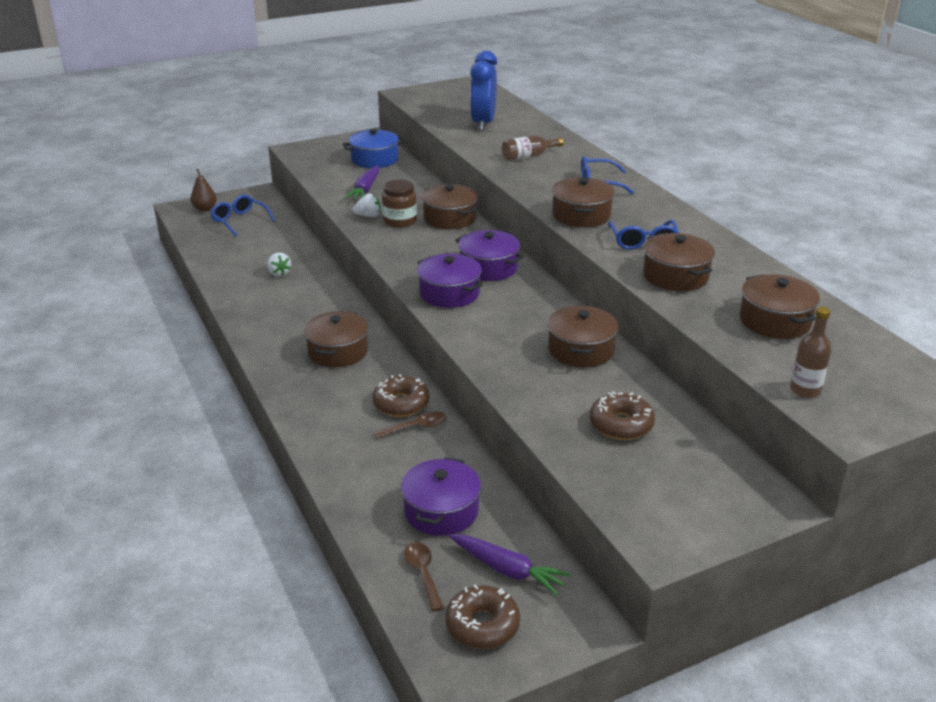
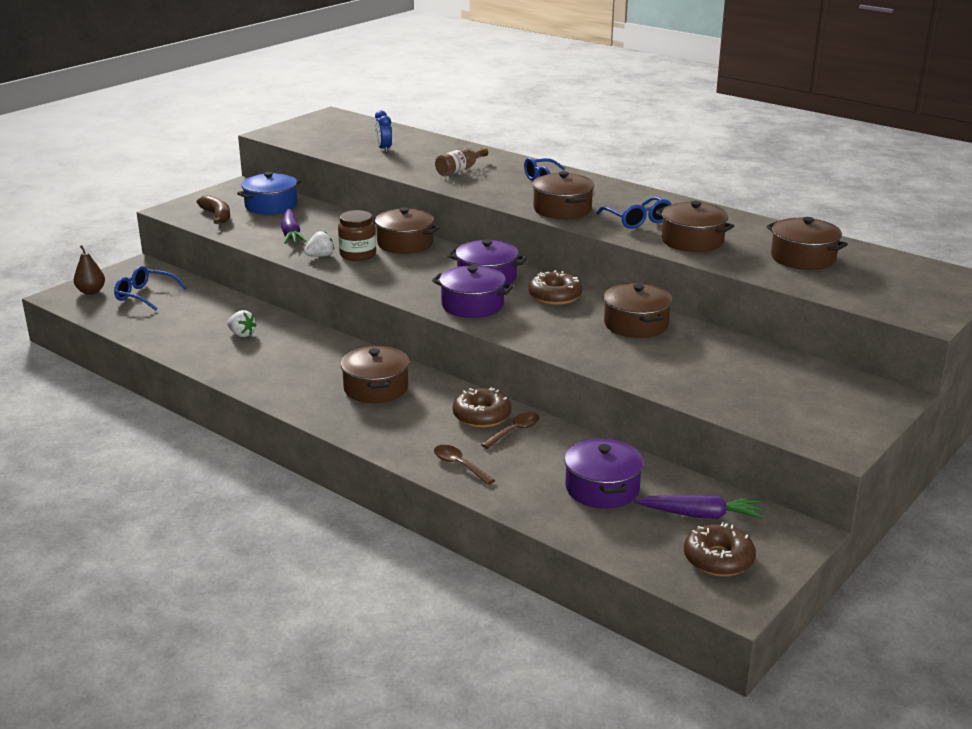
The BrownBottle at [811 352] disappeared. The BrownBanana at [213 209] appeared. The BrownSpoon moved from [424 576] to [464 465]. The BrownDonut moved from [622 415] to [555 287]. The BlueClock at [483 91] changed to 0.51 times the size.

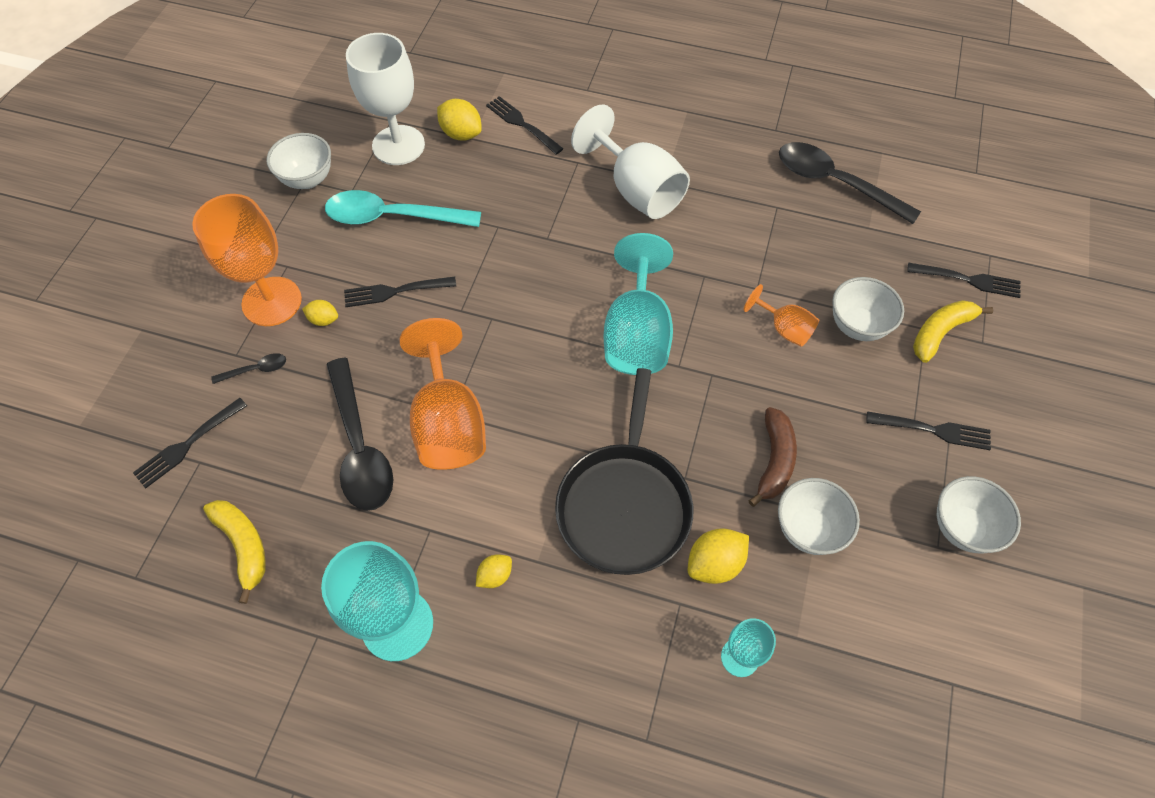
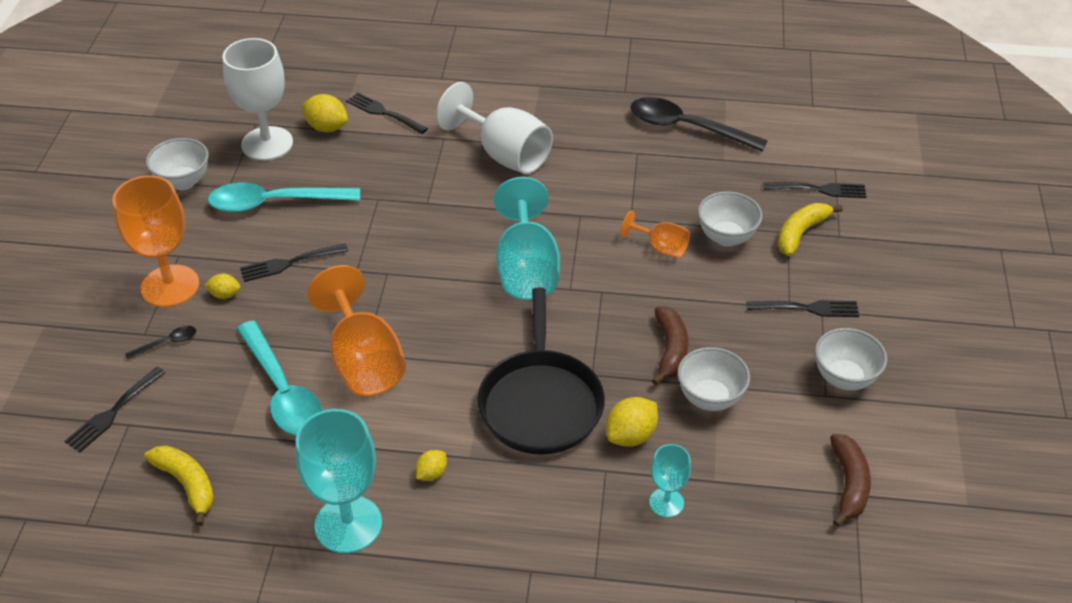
The BrownBanana at [850 480] appeared. The BlackSpoon at [359 434] became the TurquoiseSpoon at [279 377].

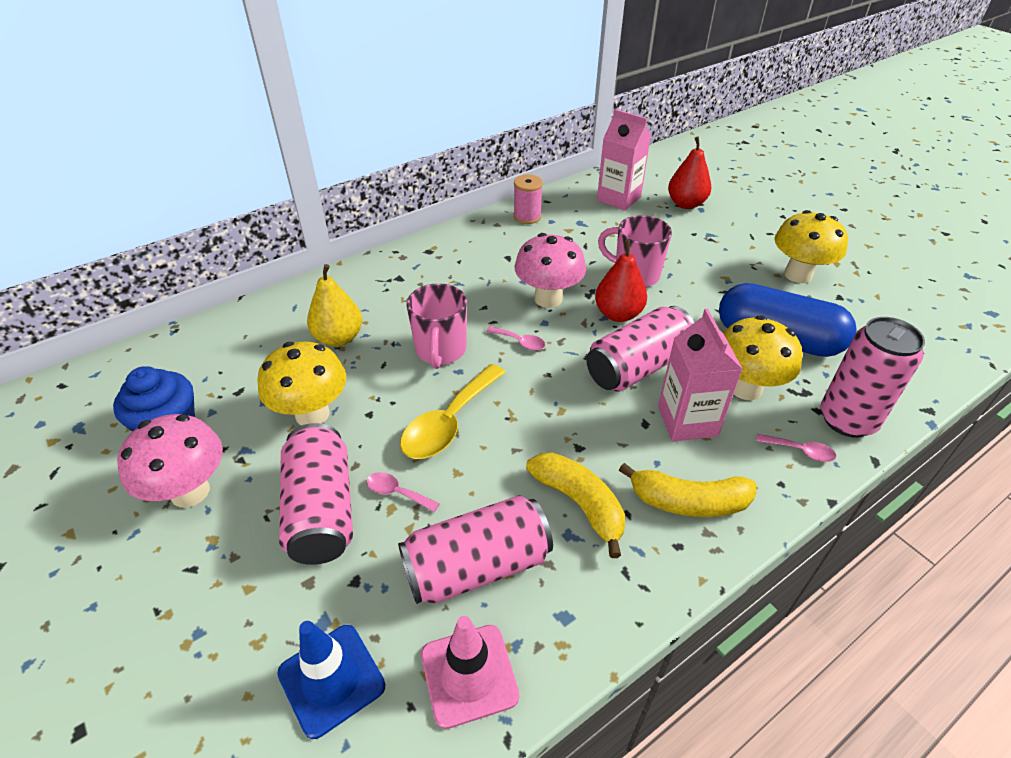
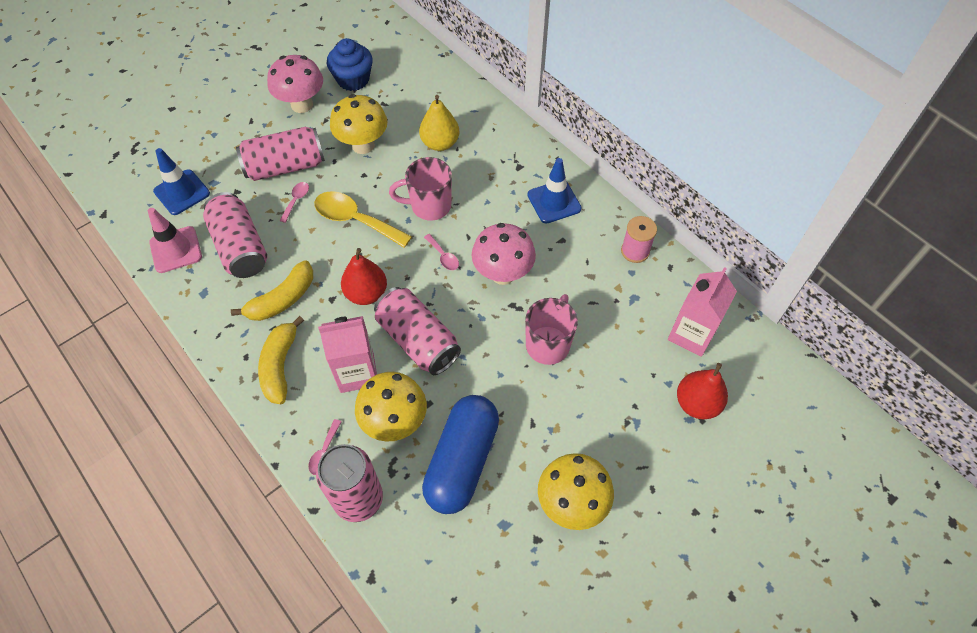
The BlueTrafficCone at [554 191] appeared. The RedPear moved from [621 281] to [364 276]. The PinkSpoon at [515 338] turned 60 degrees counterclockwise.

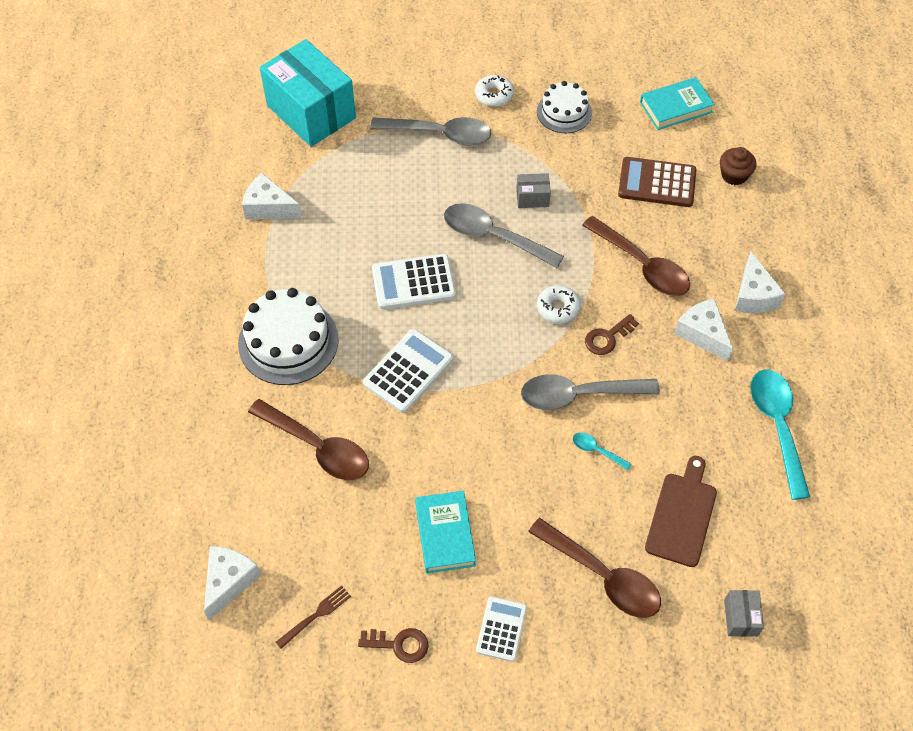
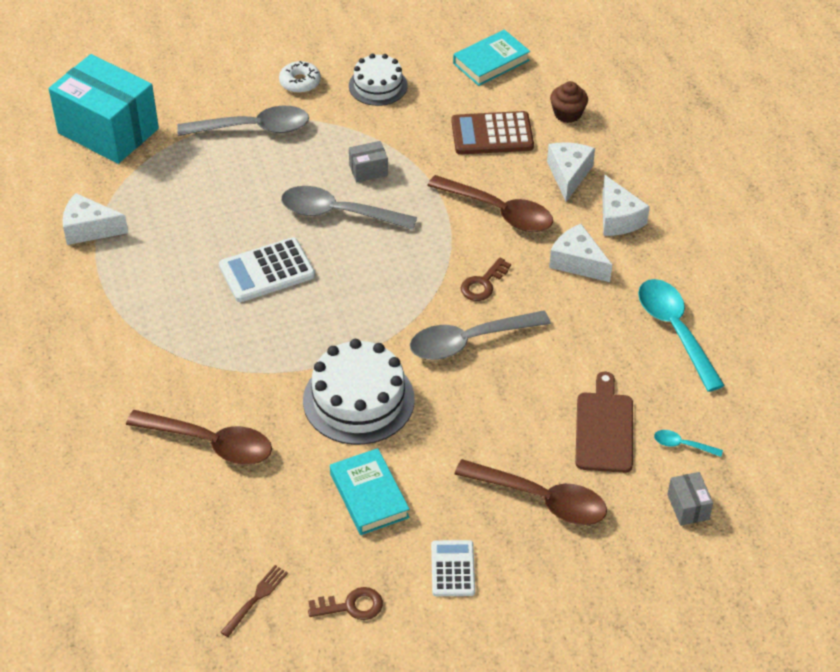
The WhiteCalculator at [408 371] disappeared. The WhiteDonut at [558 304] disappeared. The WhiteCheese moved from [232 583] to [571 172]. The WhiteCake moved from [288 336] to [359 392]. The TurquoiseSpoon moved from [602 451] to [688 443].

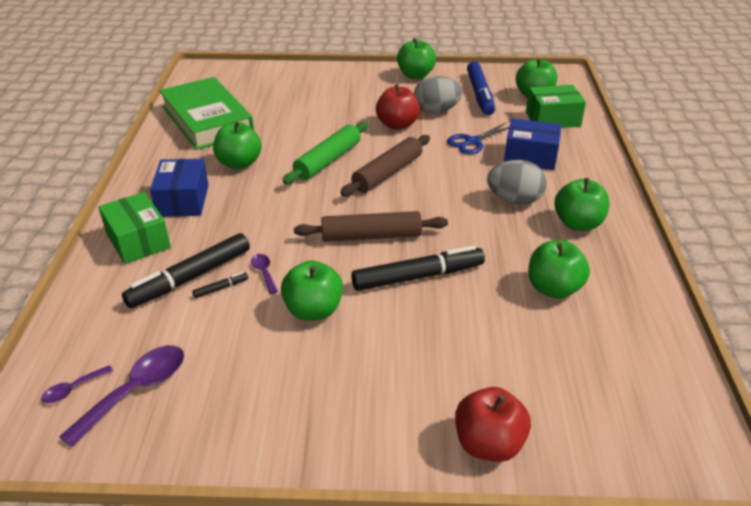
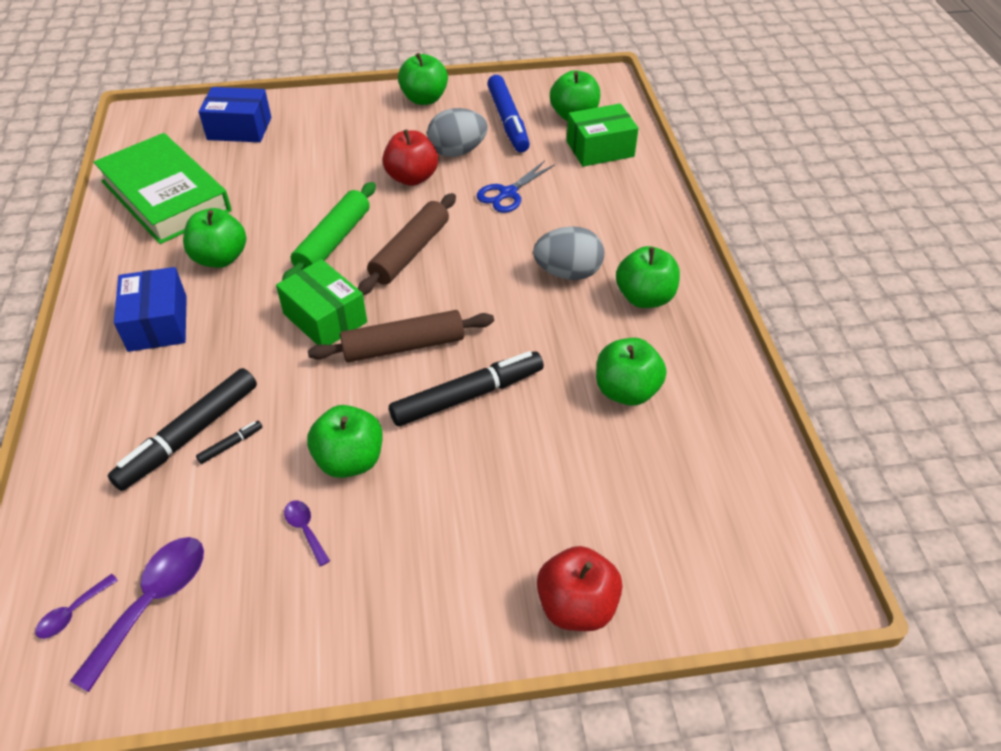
The GreenBox moved from [135 228] to [321 302]. The PurpleSpoon moved from [264 274] to [307 533]. The BlueBox moved from [532 144] to [235 114].

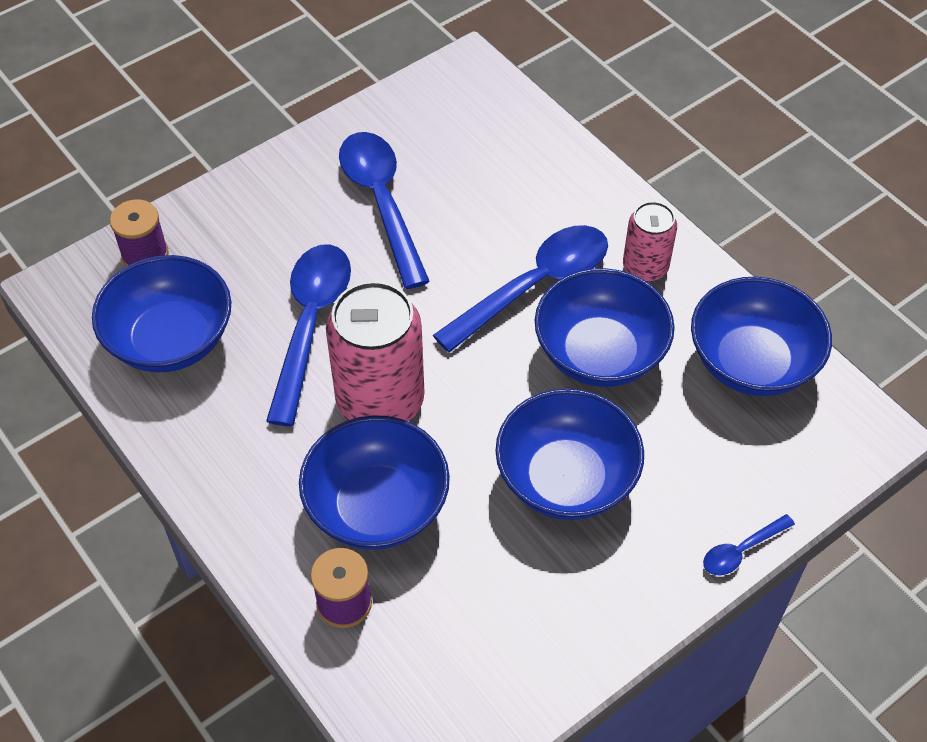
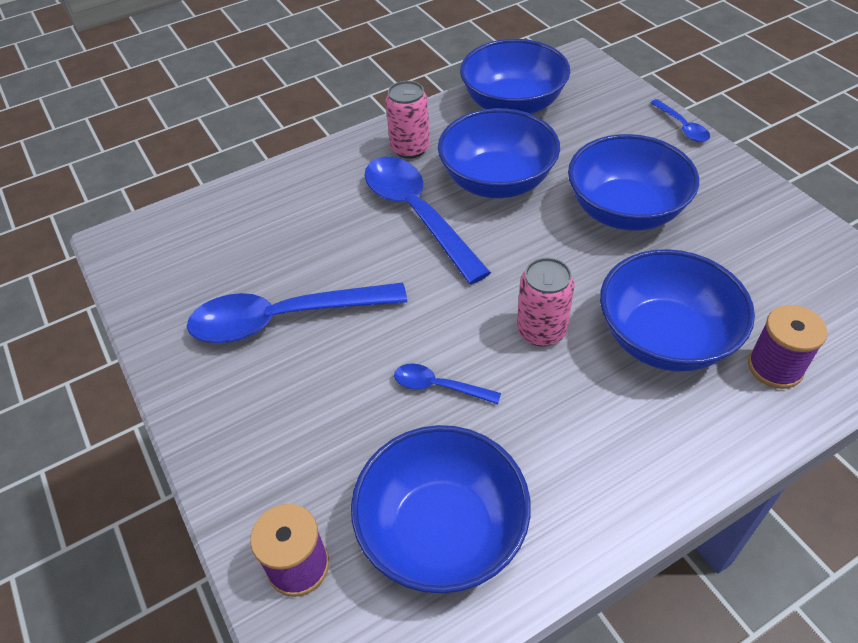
The BlueSpoon at [308 335] changed to 0.46 times the size. The PinkCan at [375 351] changed to 0.56 times the size.

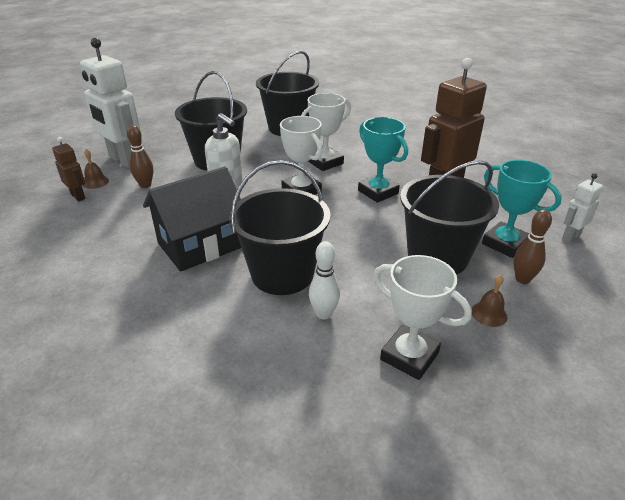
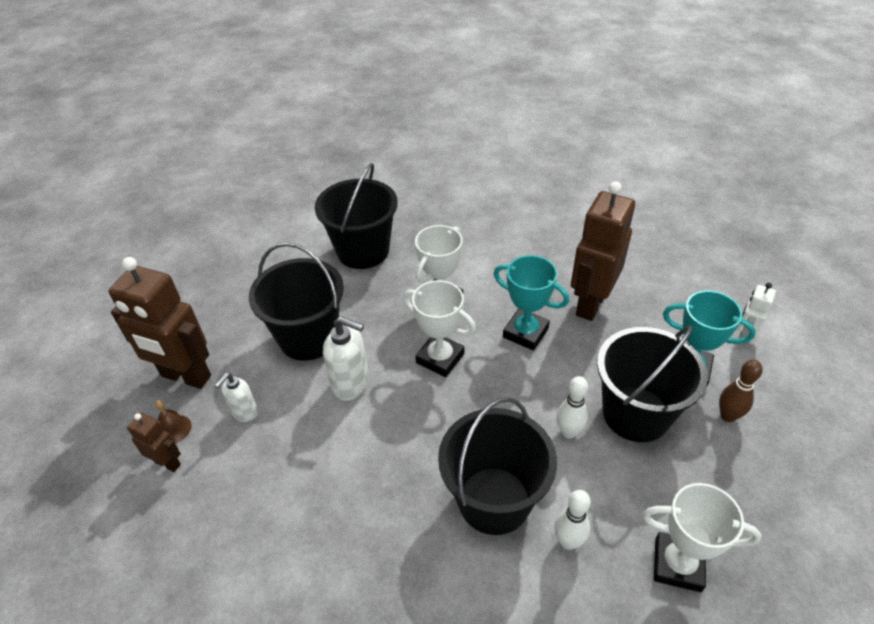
The BlackHouse at [192 219] disappeared. The BrownBell at [490 301] disappeared. The WhiteBowlingPin at [572 407] appeared. The BrownBowlingPin at [140 156] was replaced by the WhiteSoapDispenser at [236 397]. The WhiteRobot at [110 103] became the BrownRobot at [159 323].

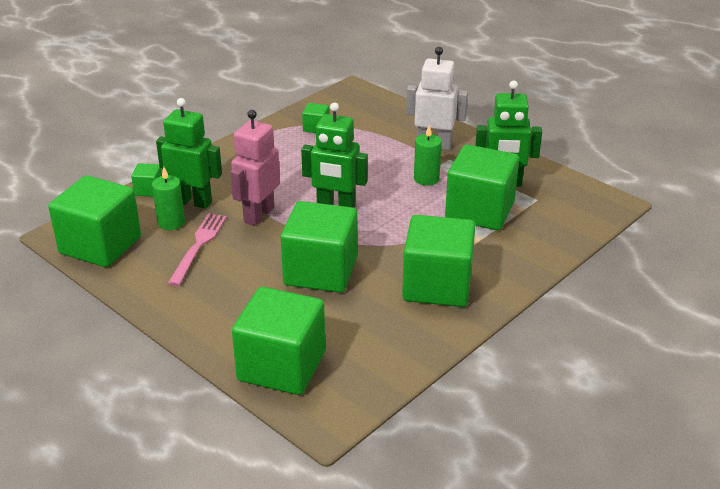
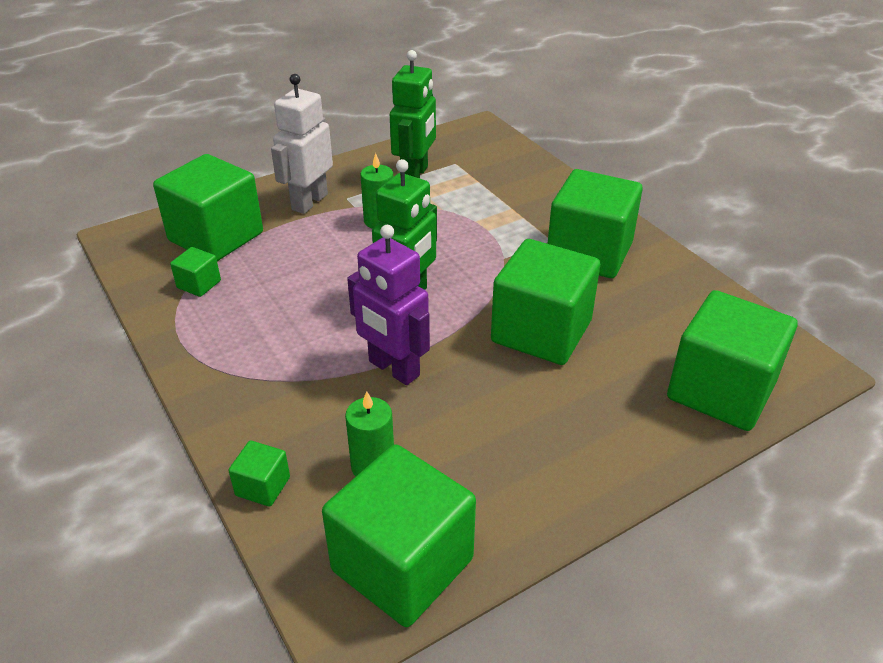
The GreenRobot at [189 153] disappeared. The PinkFork at [197 250] disappeared. The GreenCube moved from [482 187] to [208 207]. The PinkRobot at [255 168] became the PurpleRobot at [388 305].

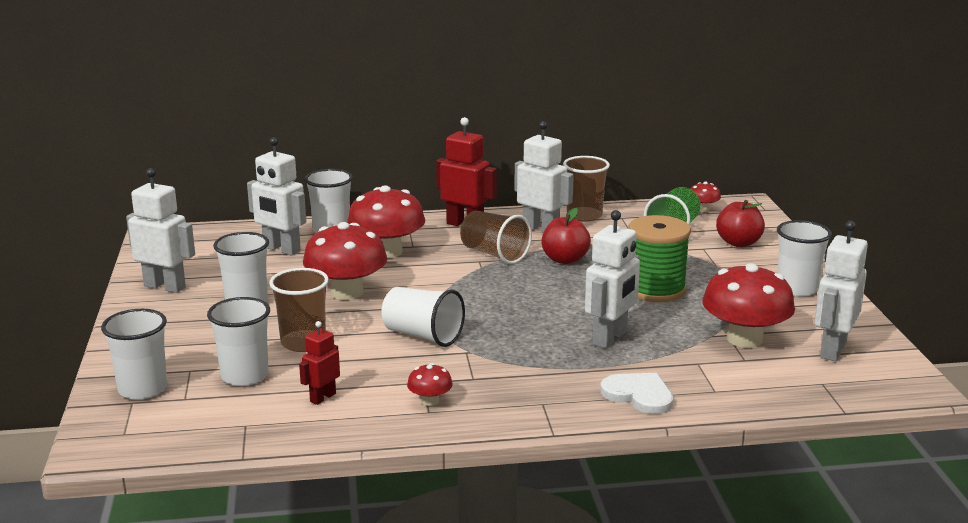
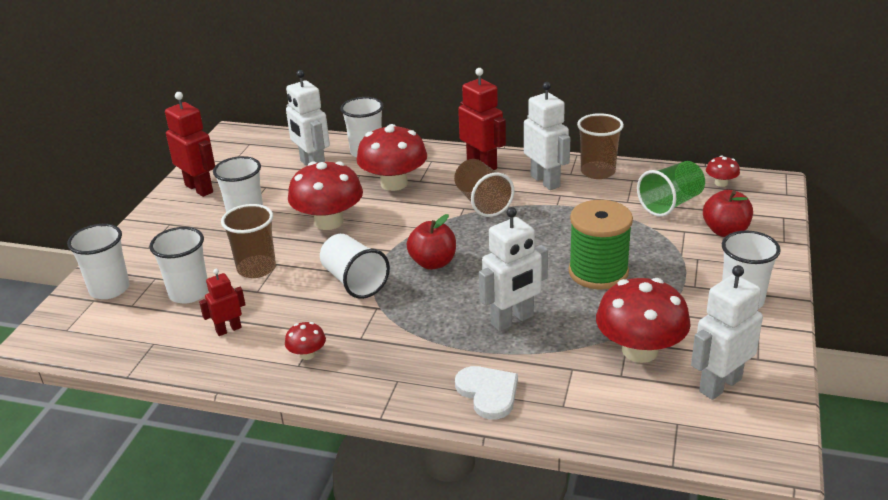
The RedApple moved from [566 236] to [431 242]. The WhiteRobot at [160 230] became the RedRobot at [190 144].

